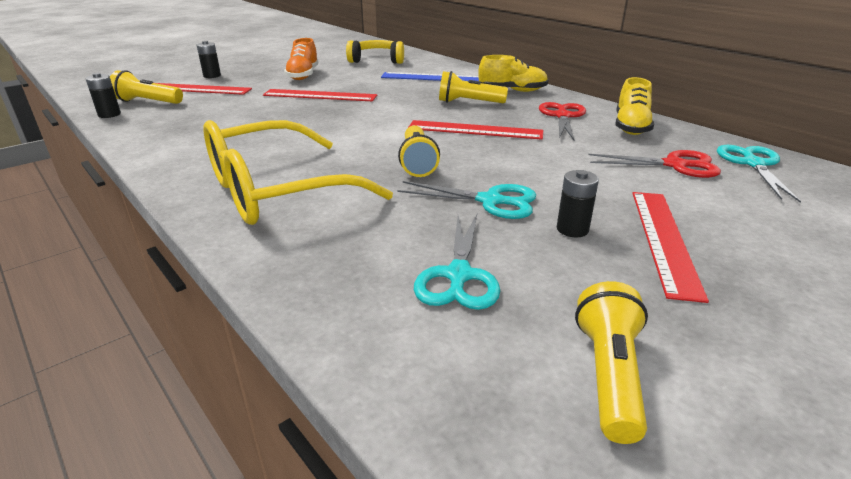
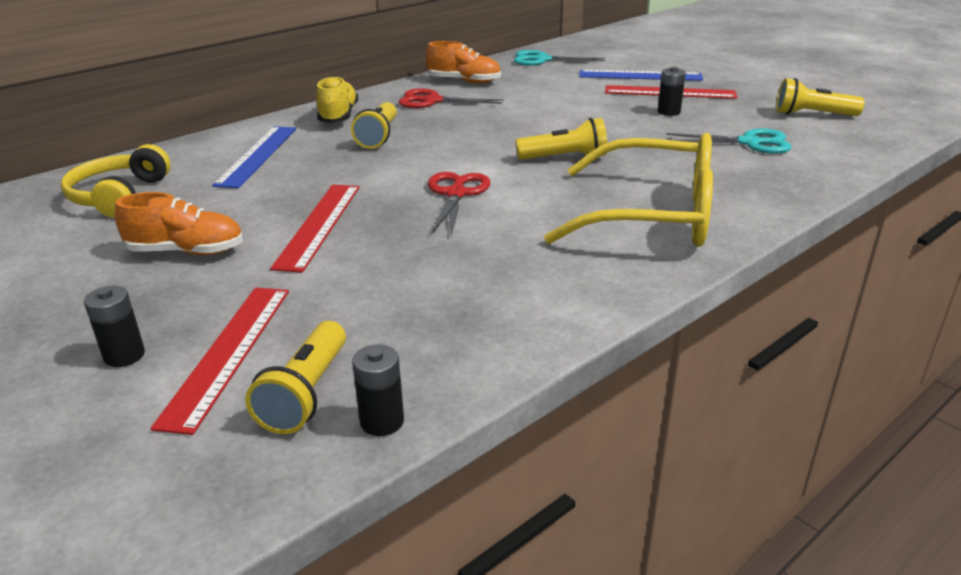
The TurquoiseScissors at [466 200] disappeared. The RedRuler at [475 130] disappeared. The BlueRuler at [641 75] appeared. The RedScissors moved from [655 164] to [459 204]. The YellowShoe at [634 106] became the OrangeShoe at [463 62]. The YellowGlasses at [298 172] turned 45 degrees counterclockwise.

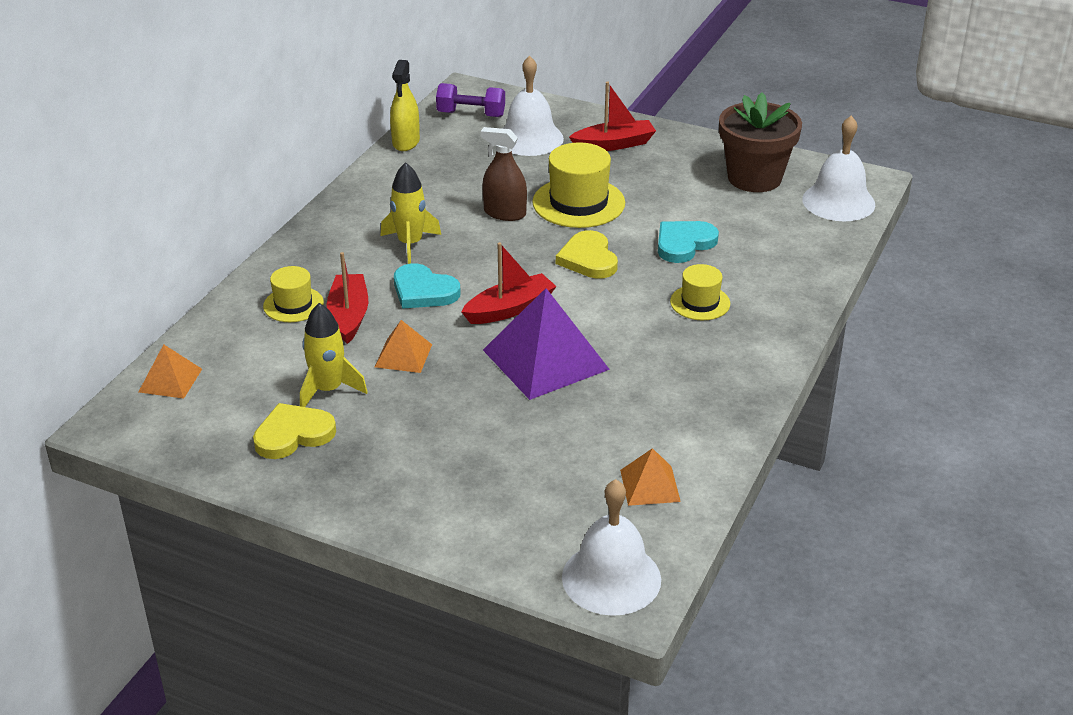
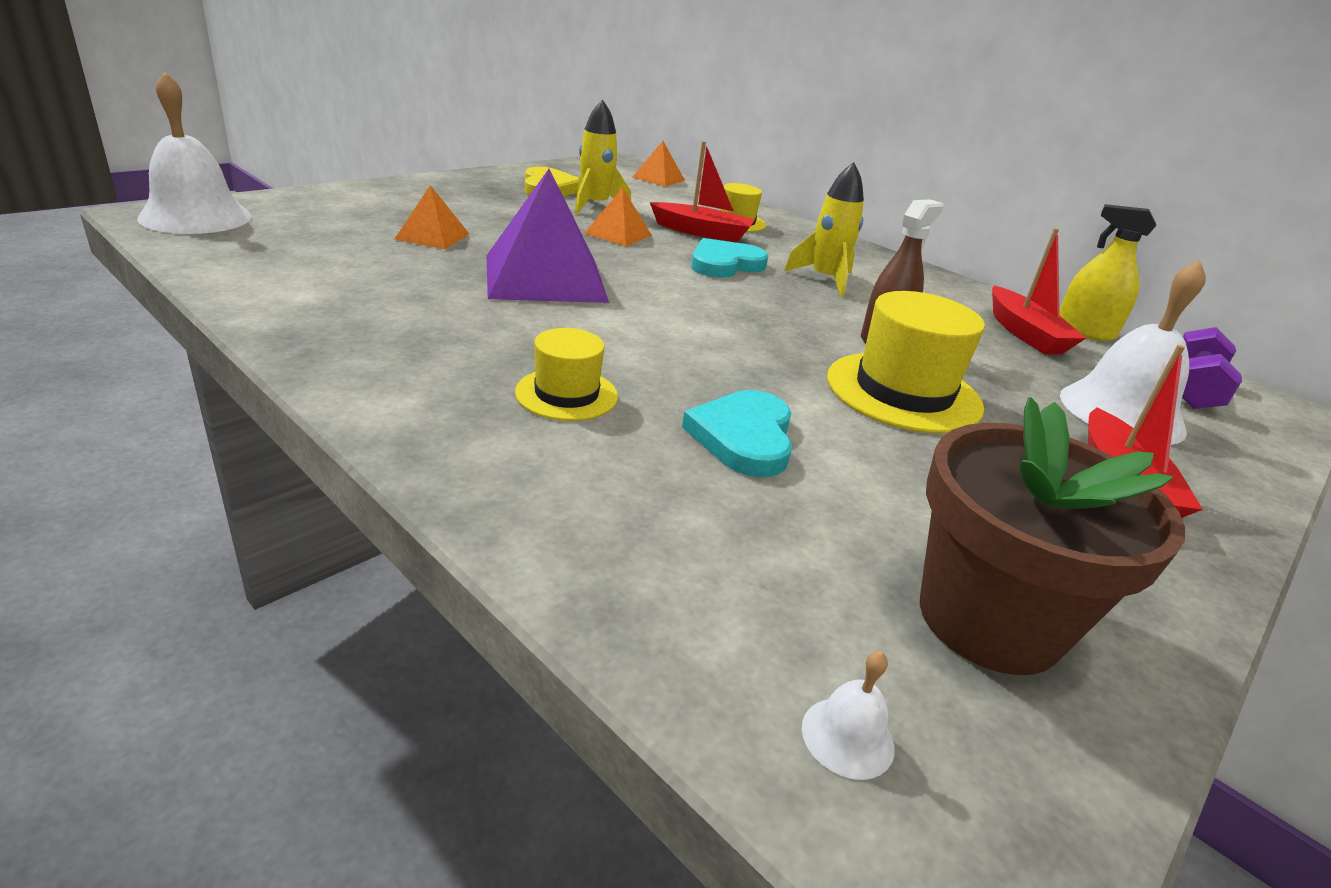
The YellowHeart at [587 254] disappeared. The RedBoat moved from [509 283] to [1039 291]. The OrangePyramid moved from [650 477] to [432 217]. The TurquoiseHeart at [688 242] turned 150 degrees counterclockwise. The WhiteBell at [838 168] changed to 0.42 times the size.

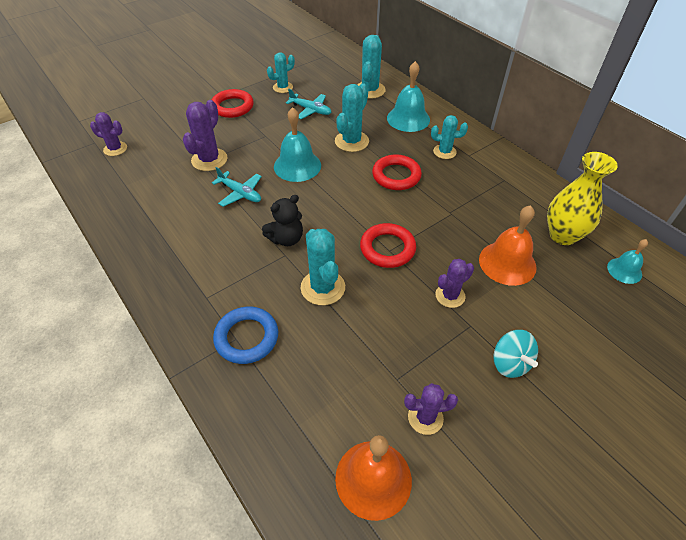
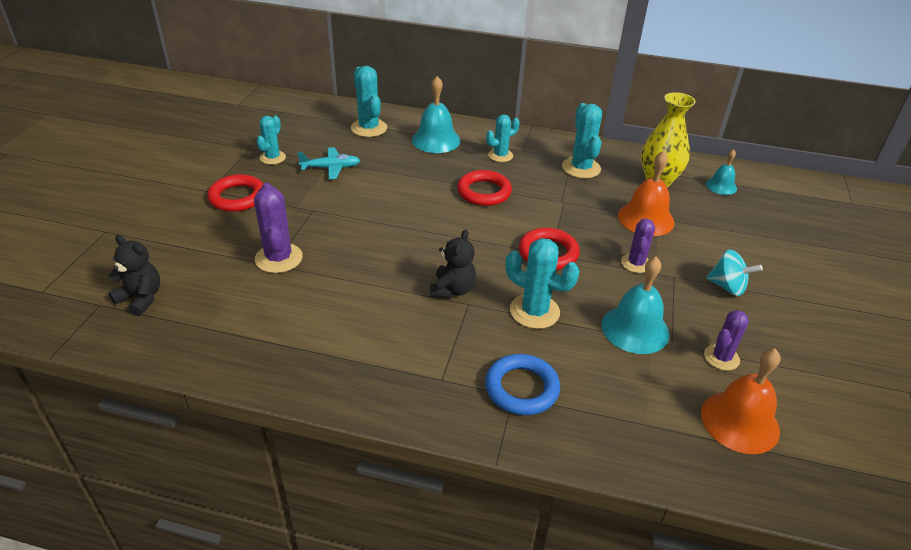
The TurquoisePlane at [237 187] disappeared. The TurquoiseBell moved from [297 144] to [635 305]. The TurquoiseCactus moved from [352 117] to [582 140]. The PurpleCactus at [108 134] was replaced by the BlackTeddyBear at [134 275].

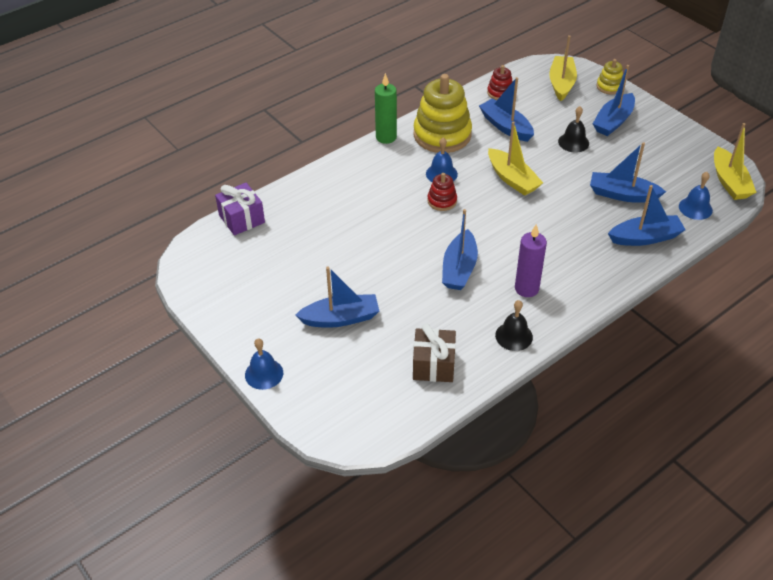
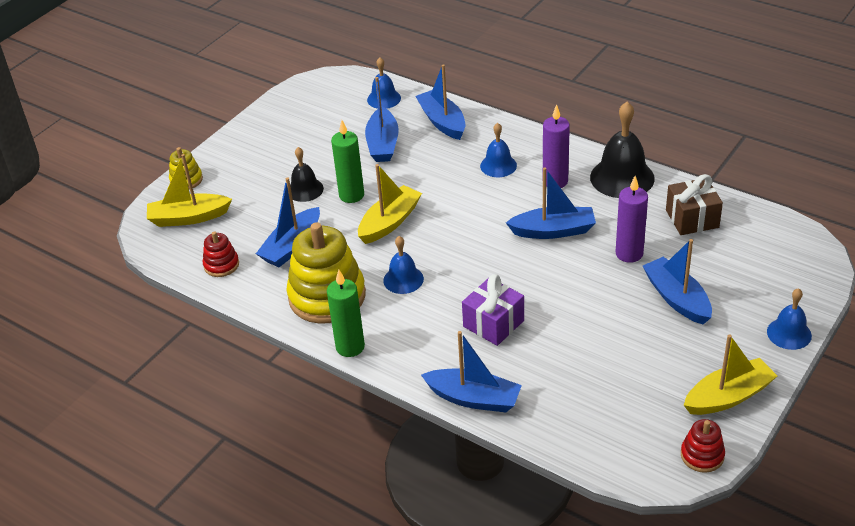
The GreenCandle at [347 161] appeared. The BlueBell at [498 150] appeared. The PurpleCandle at [631 219] appeared. The PurpleGift moved from [240 209] to [493 310]. The RedStackingToy moved from [442 192] to [703 446]. The BlueBoat moved from [614 100] to [471 371]. The YellowBoat moved from [735 161] to [730 374]. The BlackBell at [514 325] changed to 1.71 times the size.

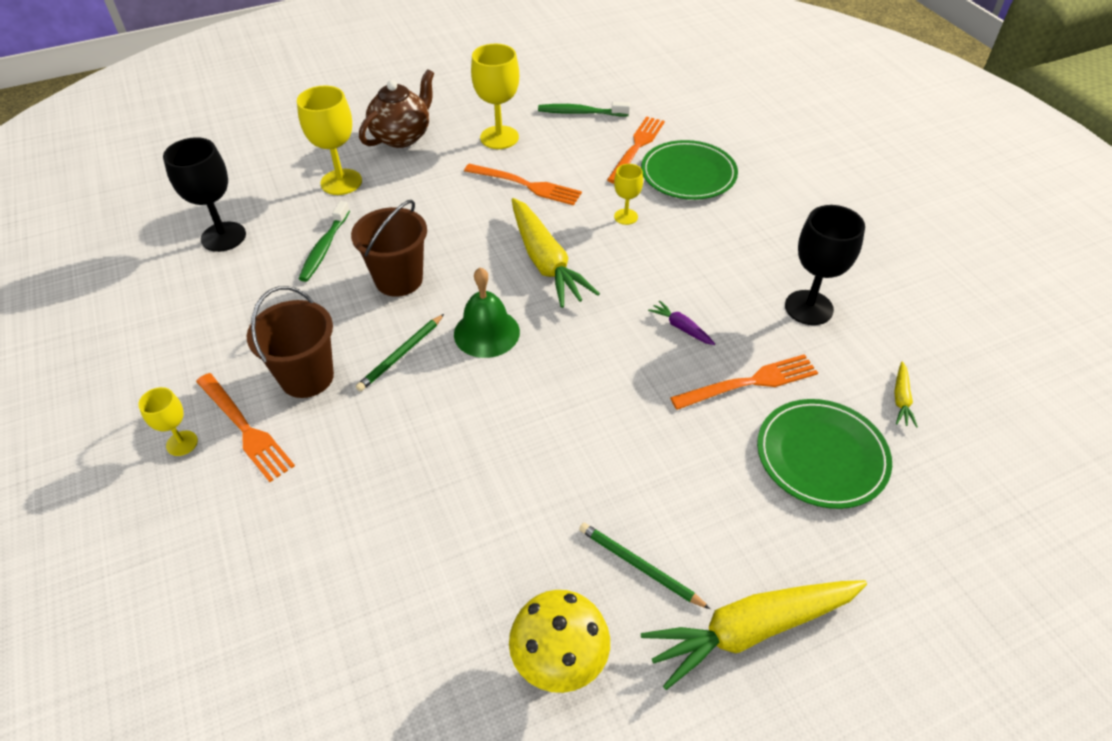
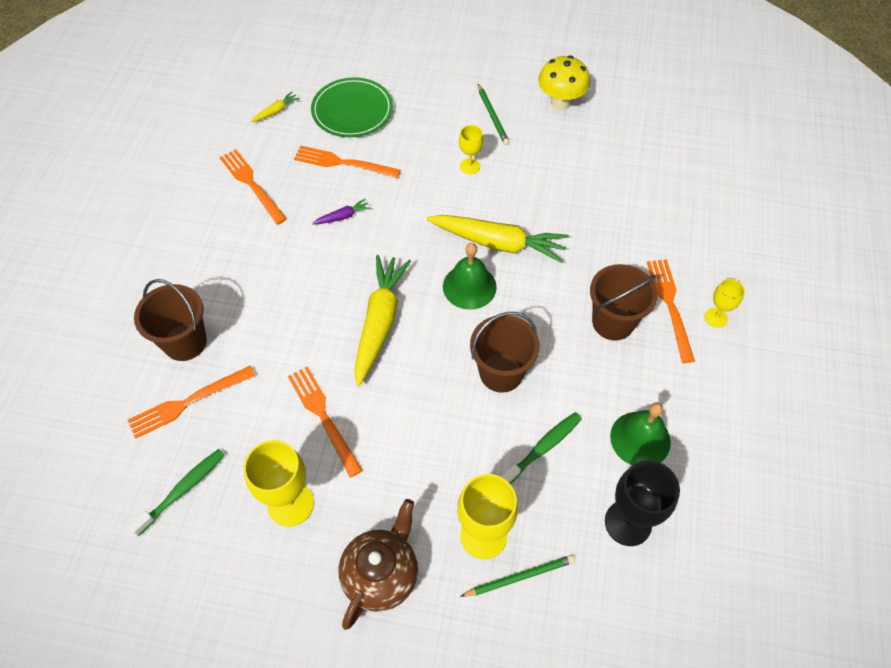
The GreenBell at [640 434] appeared. The GreenPencil moved from [400 352] to [517 576]. The YellowGoblet moved from [628 194] to [471 149]. The YellowCarrot moved from [754 635] to [498 239]. The GreenPlate at [689 170] was replaced by the BrownBucket at [170 320]. The BlackGoblet at [825 265] was replaced by the OrangeFork at [253 187]. The BrownTeapot at [396 108] turned 135 degrees clockwise. The GreenToothbrush at [584 109] turned 90 degrees counterclockwise. The PurpleCarrot at [681 322] turned 105 degrees counterclockwise.

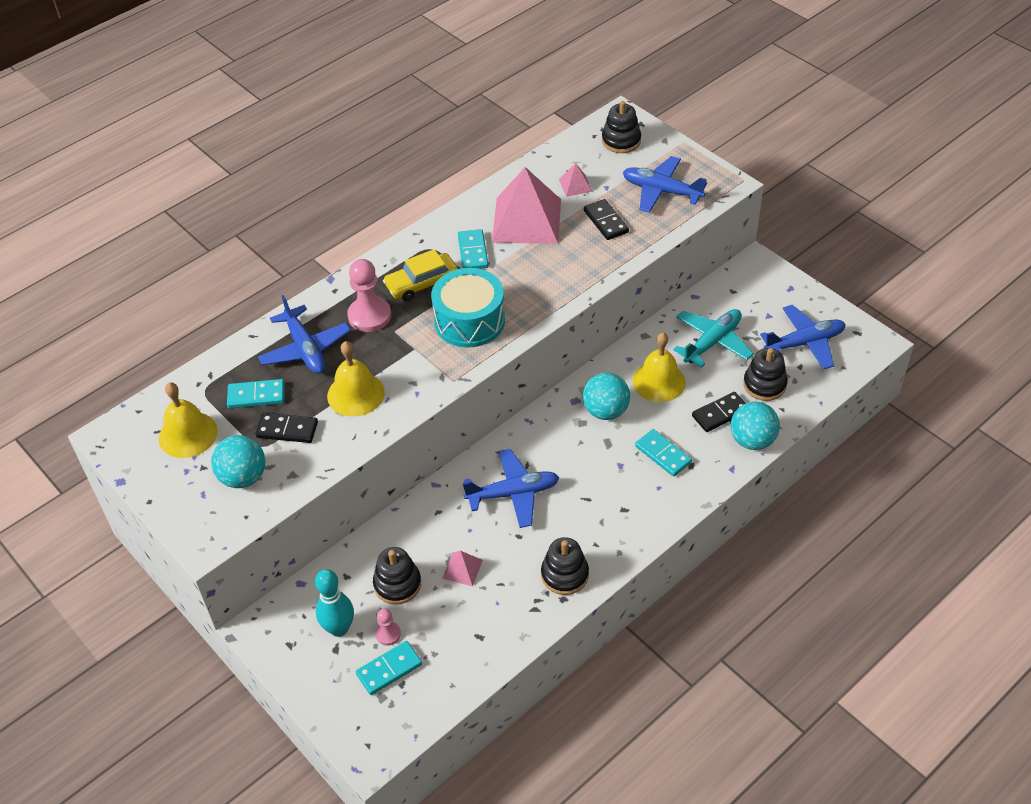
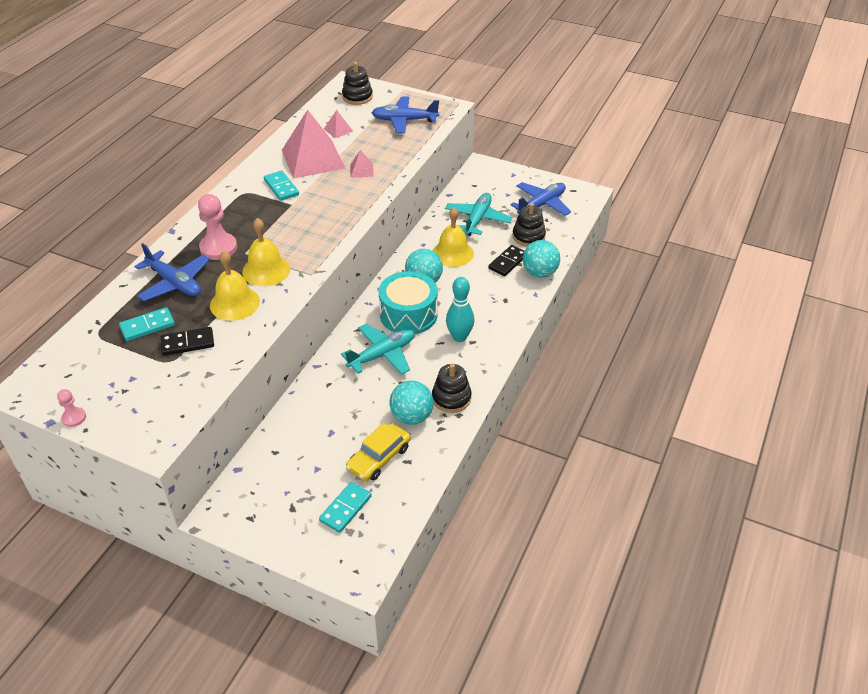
The BlackStackingToy at [397 576] disappeared. The BlackDomino at [606 219] disappeared. The TurquoiseDomino at [663 453] disappeared. The YellowBell moved from [188 420] to [266 252]. The TurquoiseBall moved from [238 461] to [411 402]. The TurquoiseBowlingPin moved from [334 603] to [460 309]. The PinkPawn moved from [388 627] to [71 408]. The YellowCar moved from [420 275] to [378 452]. The TurquoiseDrum moved from [468 307] to [408 302]. The PinkPyramid moved from [462 568] to [362 164]. The BluePlane at [511 488] became the TurquoisePlane at [378 349].

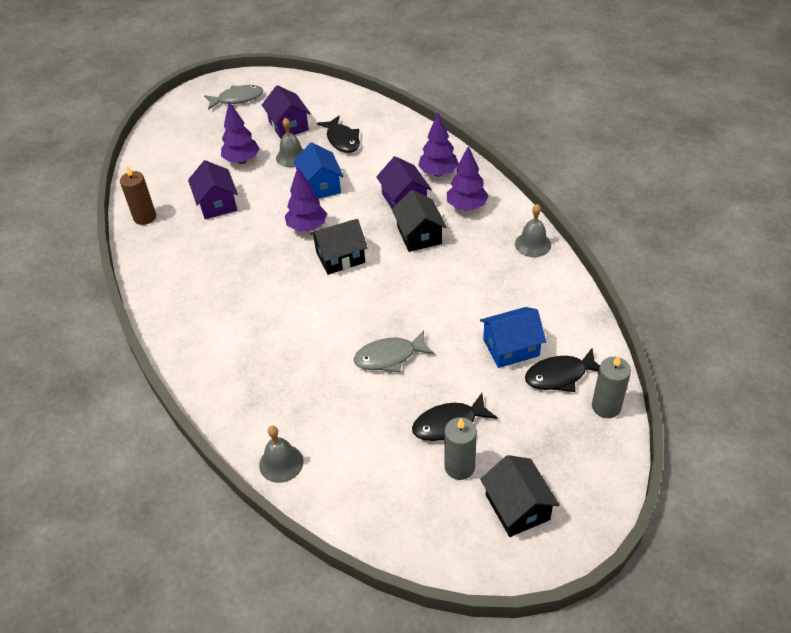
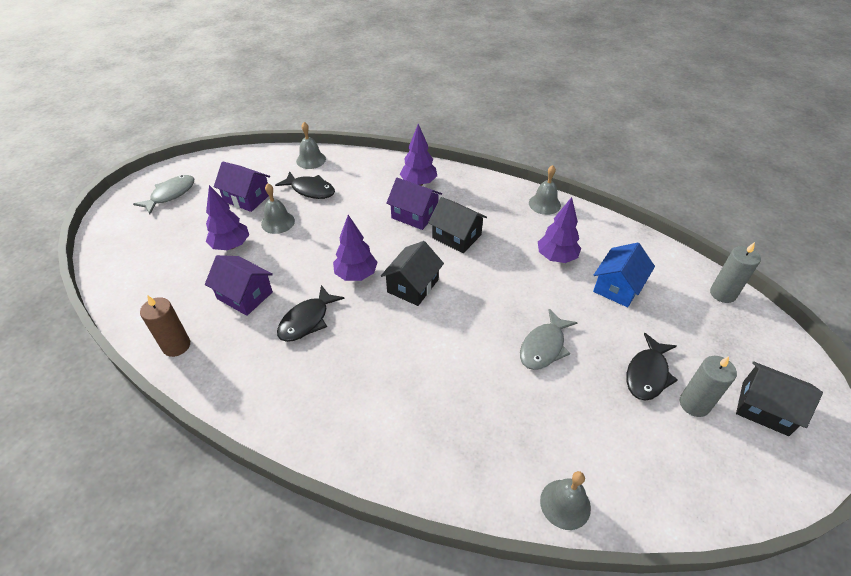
The BlueHouse at [318 170] disappeared. The GreyBell at [311 145] appeared. The PurpleTree moved from [467 178] to [559 230]. The BlackFish moved from [562 370] to [311 313].

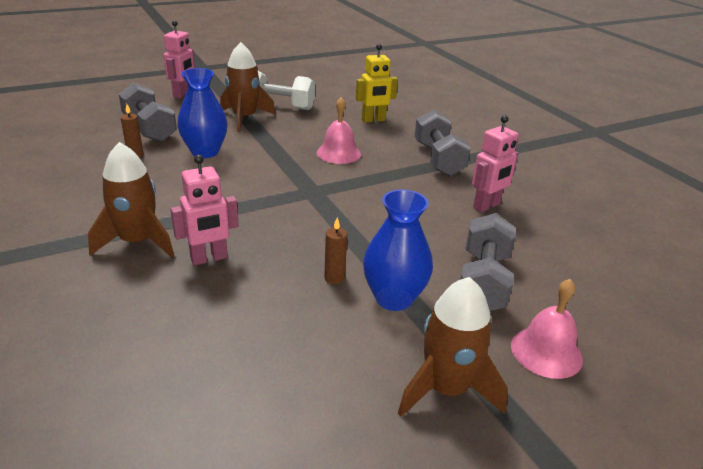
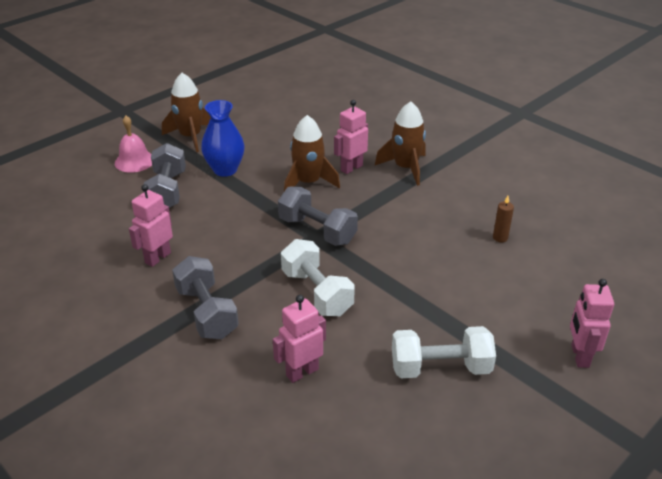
The BlueVase at [202 113] disappeared. The BrownCandle at [335 250] disappeared. The GreyDumbbell moved from [148 112] to [318 216]. The BrownRocket moved from [247 87] to [312 153]. The PinkBell at [339 130] was replaced by the WhiteDumbbell at [318 277]. The YellowRobot at [377 83] became the PinkRobot at [299 339].

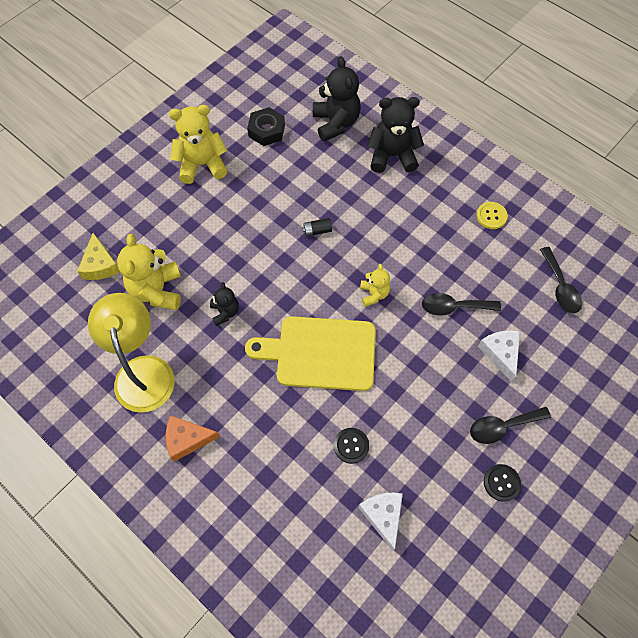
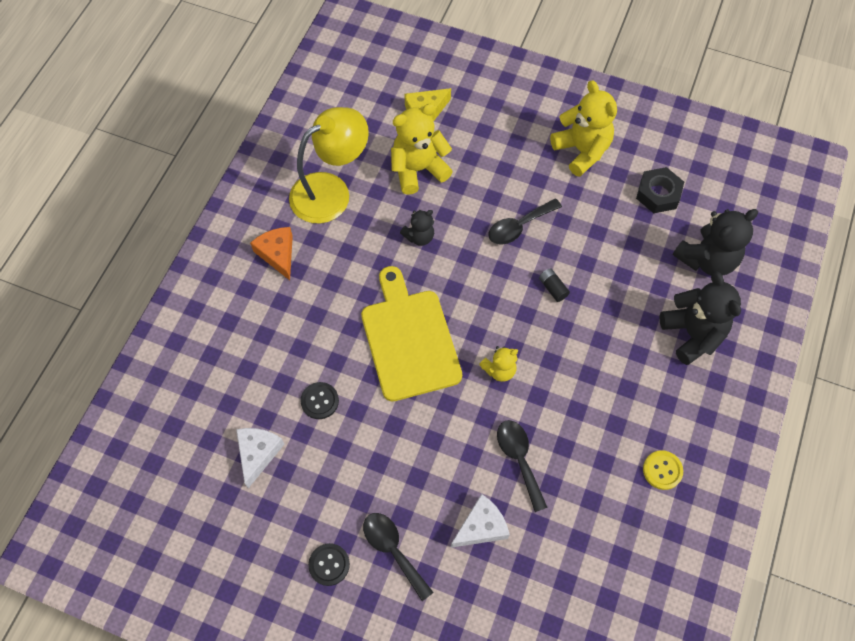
The BlackSpoon moved from [561 280] to [525 222]. The WhiteCheese at [380 522] turned 45 degrees counterclockwise.

